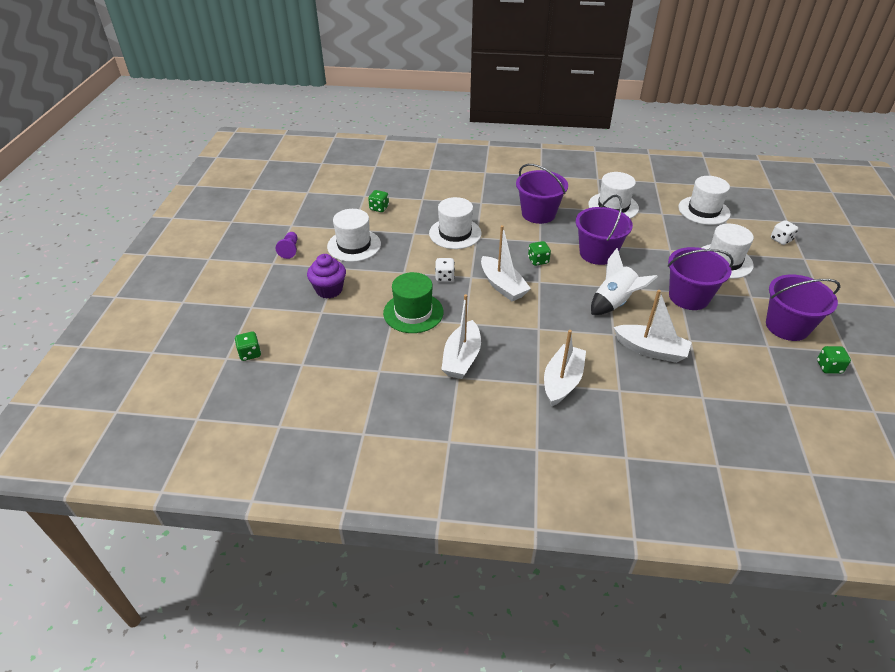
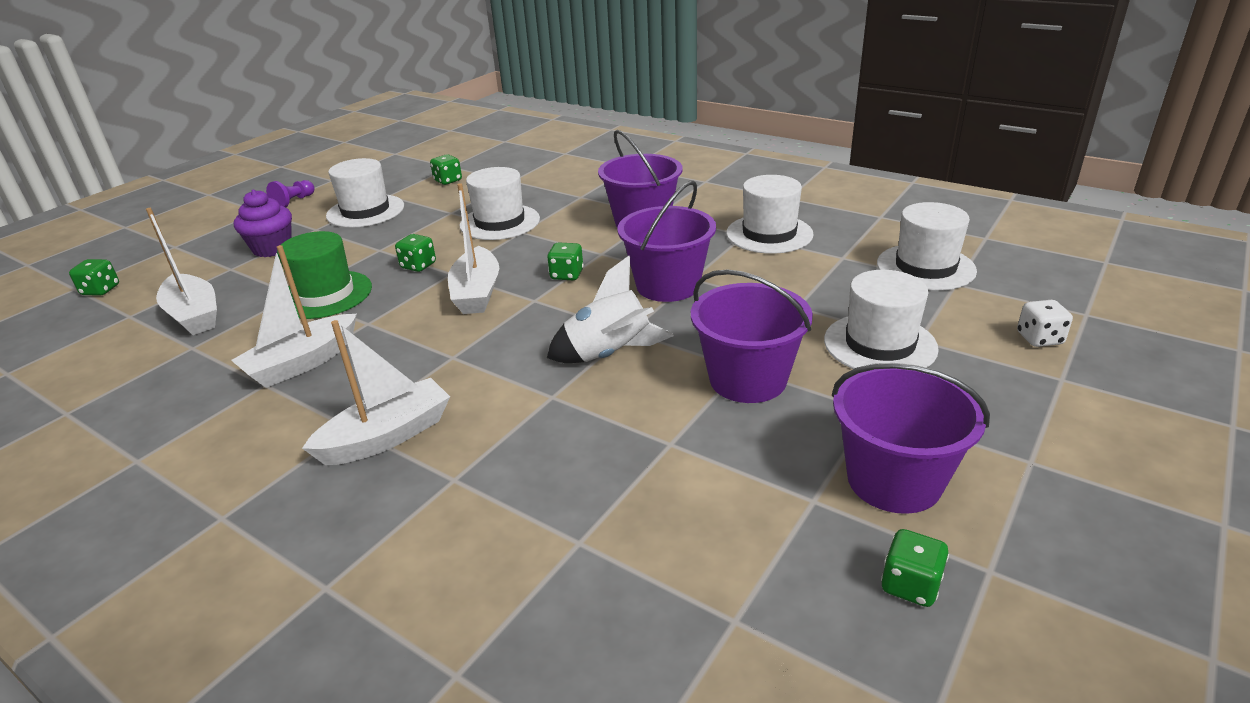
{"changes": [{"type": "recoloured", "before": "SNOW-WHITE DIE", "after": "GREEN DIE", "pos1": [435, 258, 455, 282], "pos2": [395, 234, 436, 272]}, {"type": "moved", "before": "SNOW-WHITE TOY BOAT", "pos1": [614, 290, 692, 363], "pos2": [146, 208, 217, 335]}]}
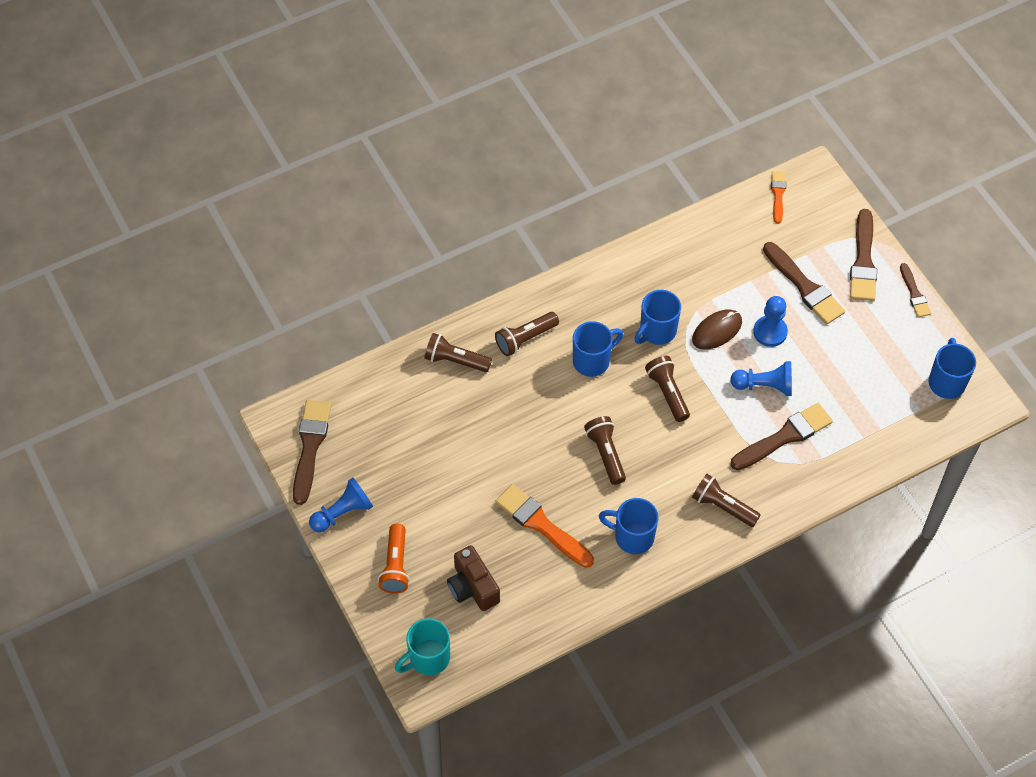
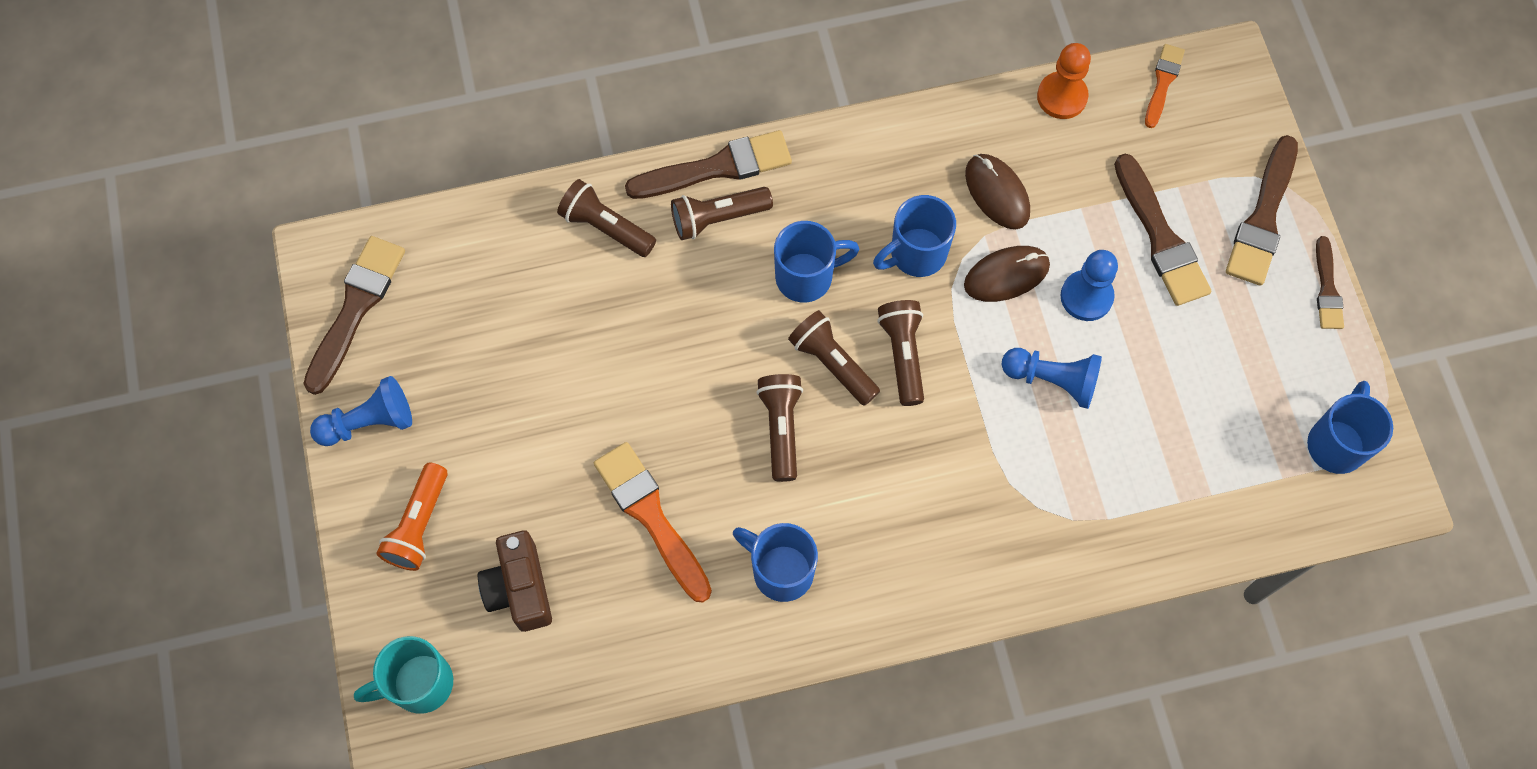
{"changes": [{"type": "moved", "before": "BROWN POCKET TORCH", "pos1": [692, 474, 761, 527], "pos2": [788, 310, 880, 406]}, {"type": "moved", "before": "BROWN PAINT BRUSH", "pos1": [730, 403, 833, 470], "pos2": [625, 130, 792, 199]}, {"type": "added", "after": "BROWN MOUSE", "pos2": [965, 154, 1030, 229]}, {"type": "added", "after": "ORANGE CHESS PAWN", "pos2": [1037, 43, 1091, 119]}]}
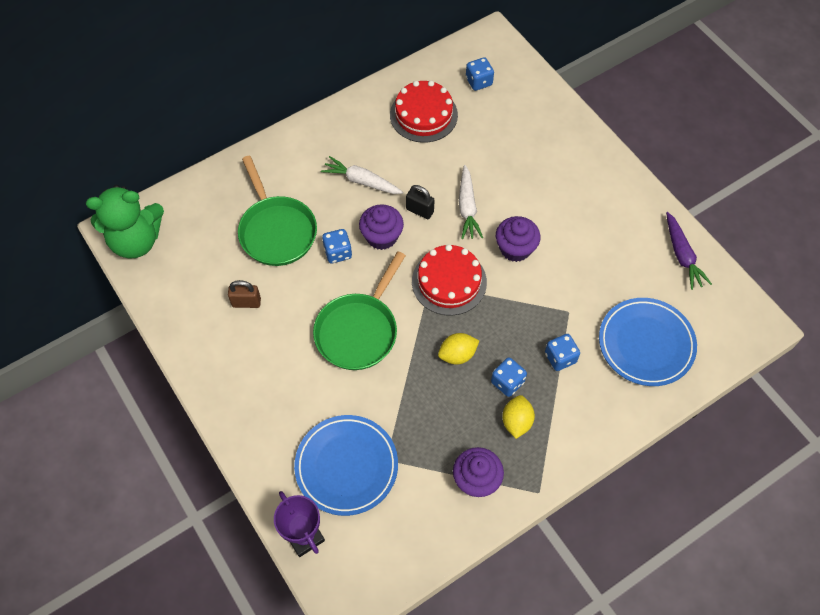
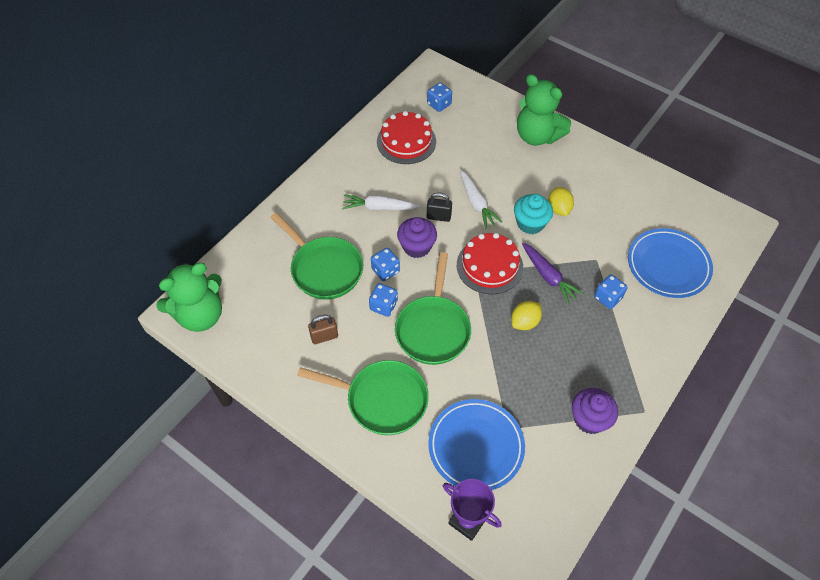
{"changes": [{"type": "moved", "before": "ROYAL BLUE DIE", "pos1": [491, 357, 527, 397], "pos2": [369, 283, 398, 317]}, {"type": "recoloured", "before": "PURPLE MUFFIN", "after": "AQUA MUFFIN", "pos1": [496, 216, 540, 262], "pos2": [514, 194, 553, 234]}, {"type": "moved", "before": "BRIGHT YELLOW TOY LEMON", "pos1": [502, 395, 535, 439], "pos2": [548, 187, 574, 216]}, {"type": "moved", "before": "PURPLE TOY CARROT", "pos1": [666, 212, 712, 290], "pos2": [522, 243, 583, 304]}, {"type": "added", "after": "GREEN FRYING PAN", "pos2": [297, 360, 429, 435]}, {"type": "added", "after": "GREEN STUFFED BEAR", "pos2": [517, 74, 571, 146]}]}
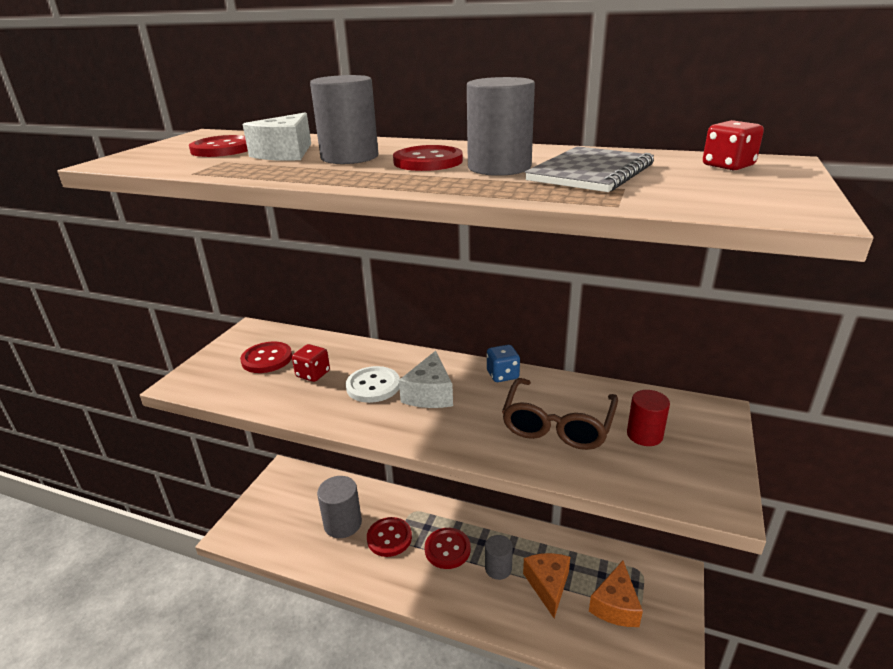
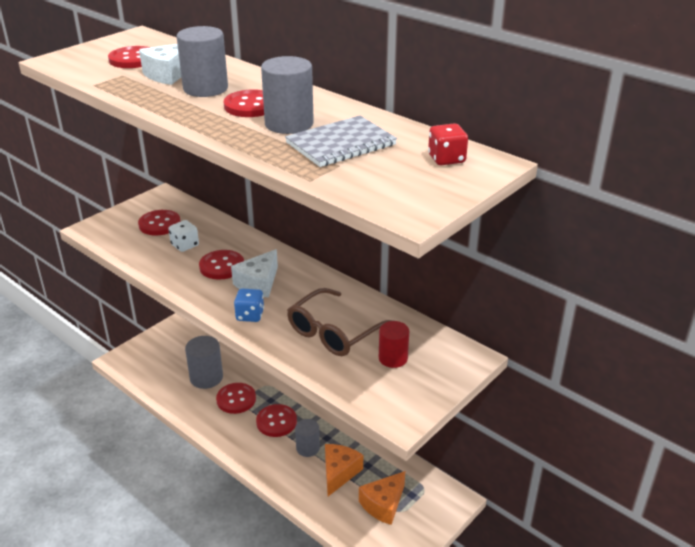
{"changes": [{"type": "recoloured", "before": "CRIMSON DIE", "after": "SNOW-WHITE DIE", "pos1": [292, 344, 330, 382], "pos2": [168, 220, 199, 252]}, {"type": "recoloured", "before": "SNOW-WHITE BUTTON", "after": "CRIMSON BUTTON", "pos1": [346, 366, 400, 403], "pos2": [199, 250, 244, 280]}, {"type": "moved", "before": "ROYAL BLUE DIE", "pos1": [486, 345, 520, 382], "pos2": [234, 288, 264, 322]}]}
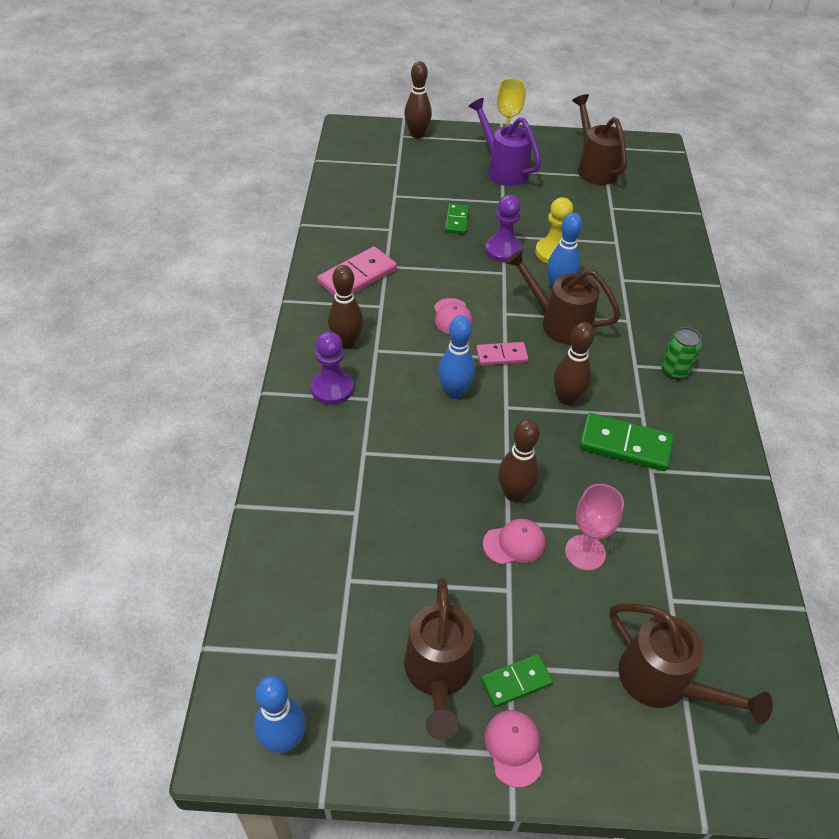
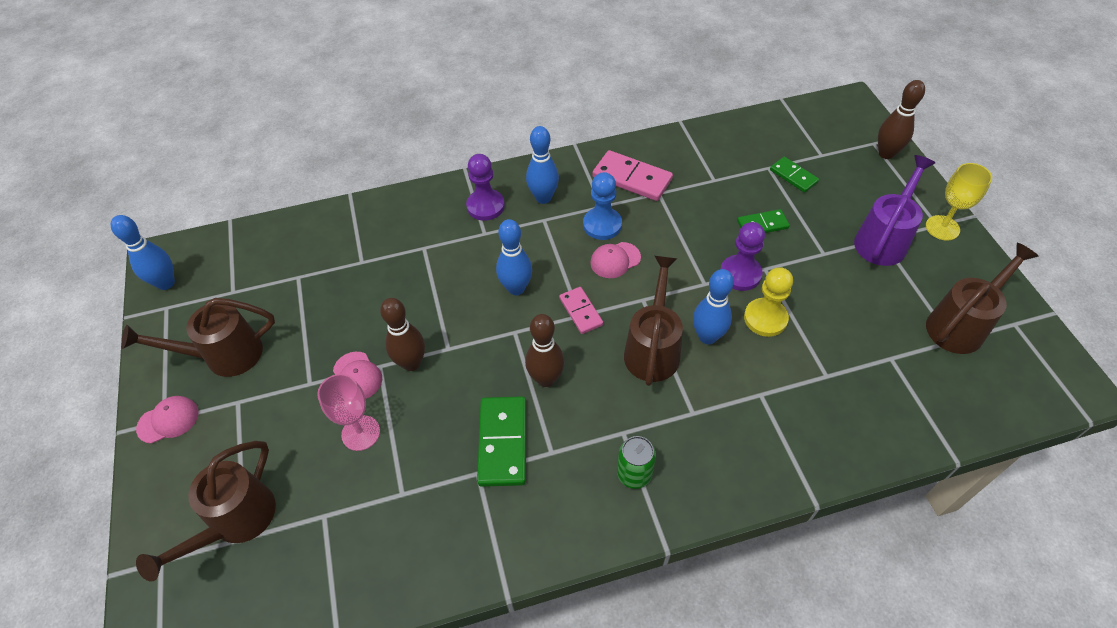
{"changes": [{"type": "recoloured", "before": "BROWN TENPIN", "after": "ROYAL BLUE TENPIN", "pos1": [328, 265, 363, 349], "pos2": [526, 126, 559, 204]}, {"type": "moved", "before": "GREEN DOMINO TILE", "pos1": [481, 654, 553, 707], "pos2": [770, 157, 819, 193]}, {"type": "added", "after": "ROYAL BLUE CHESS PAWN", "pos2": [583, 172, 622, 240]}]}
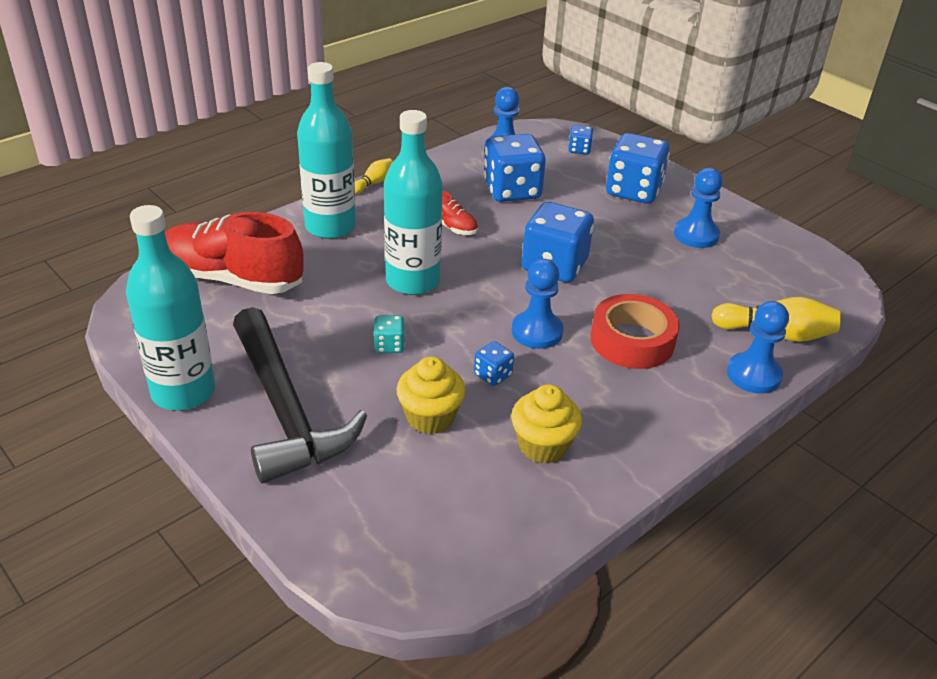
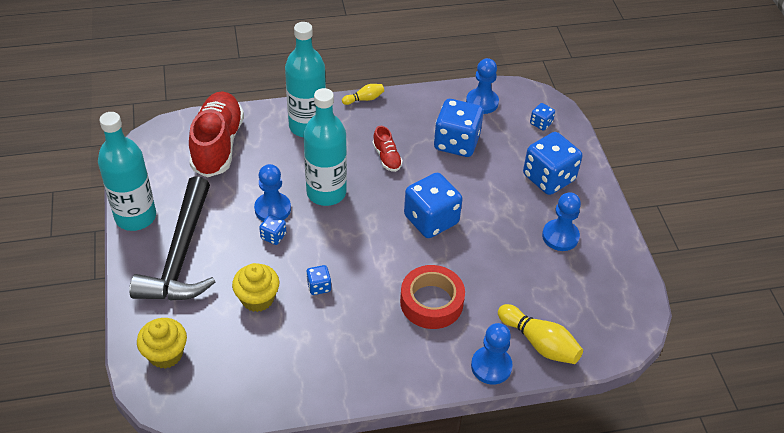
{"changes": [{"type": "turned", "before": "CRIMSON SNEAKER", "pos1": [165, 212, 304, 294], "pos2": [189, 91, 244, 178], "turn": 45}, {"type": "recoloured", "before": "AQUA DIE", "after": "ROYAL BLUE DIE", "pos1": [374, 315, 405, 353], "pos2": [259, 215, 287, 245]}, {"type": "moved", "before": "BRIGHT YELLOW MUFFIN", "pos1": [511, 384, 582, 464], "pos2": [137, 318, 187, 369]}, {"type": "moved", "before": "ROYAL BLUE CHESS PAWN", "pos1": [512, 259, 563, 349], "pos2": [254, 164, 291, 221]}]}
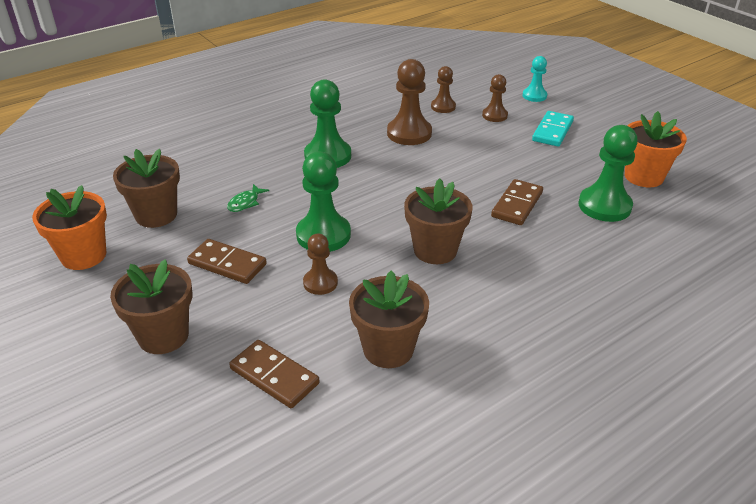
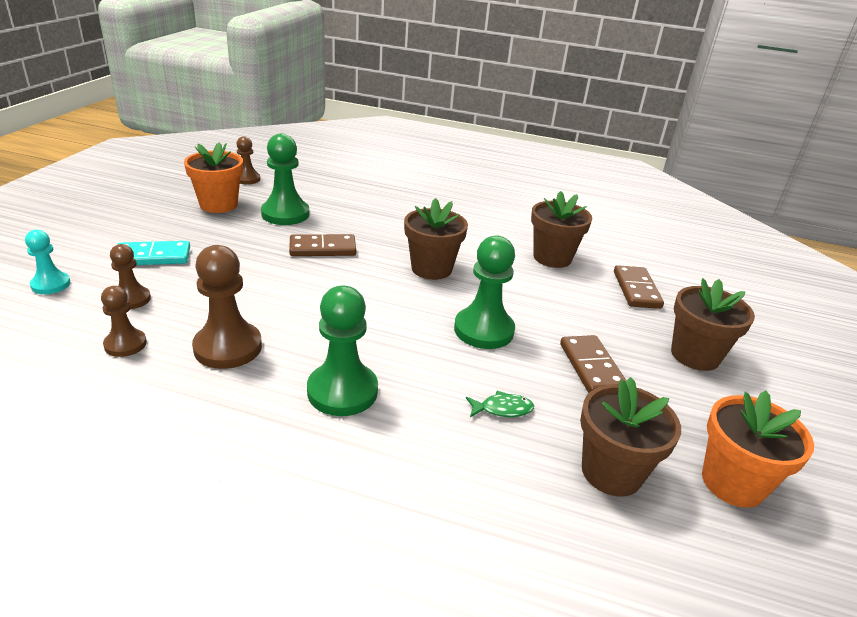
{"changes": [{"type": "moved", "before": "BROWN CHESS PAWN", "pos1": [303, 234, 338, 295], "pos2": [236, 136, 260, 184]}]}
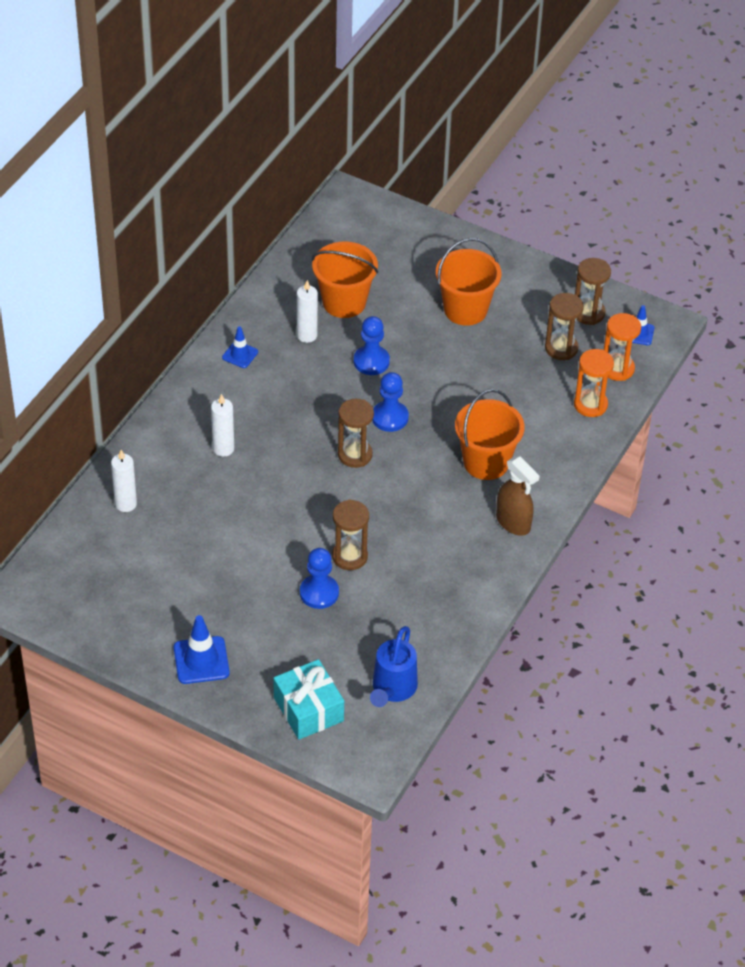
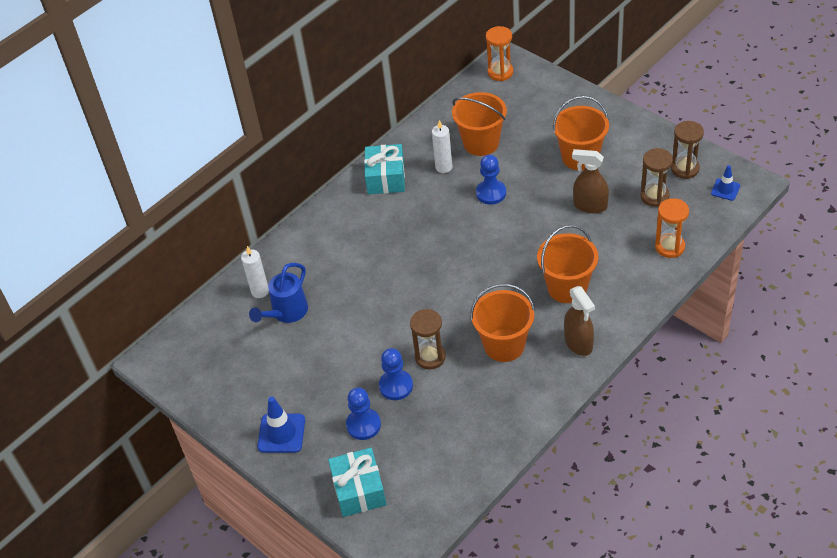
{"changes": [{"type": "removed", "before": "SNOW-WHITE WAX CANDLE", "pos1": [211, 394, 234, 457]}, {"type": "replaced", "before": "ROYAL BLUE TRAFFIC CONE", "after": "AQUA WRAPPED GIFT", "pos1": [222, 326, 258, 368], "pos2": [364, 144, 405, 194]}, {"type": "removed", "before": "BROWN SANDGLASS", "pos1": [338, 399, 374, 468]}, {"type": "moved", "before": "ROYAL BLUE SPRINKLING CAN", "pos1": [370, 626, 418, 707], "pos2": [249, 263, 308, 323]}, {"type": "moved", "before": "ROYAL BLUE CHESS PAWN", "pos1": [372, 372, 409, 432], "pos2": [346, 388, 381, 440]}, {"type": "moved", "before": "ORANGE SANDGLASS", "pos1": [604, 313, 641, 381], "pos2": [486, 26, 513, 81]}, {"type": "added", "after": "ORANGE PAIL", "pos2": [470, 284, 535, 362]}, {"type": "added", "after": "BROWN SPRAYER", "pos2": [572, 149, 609, 213]}]}
